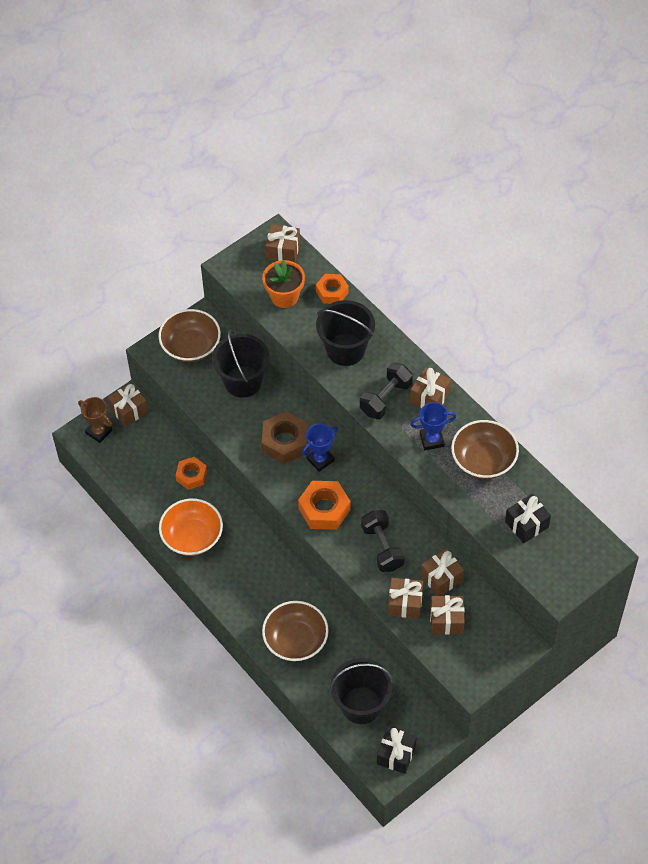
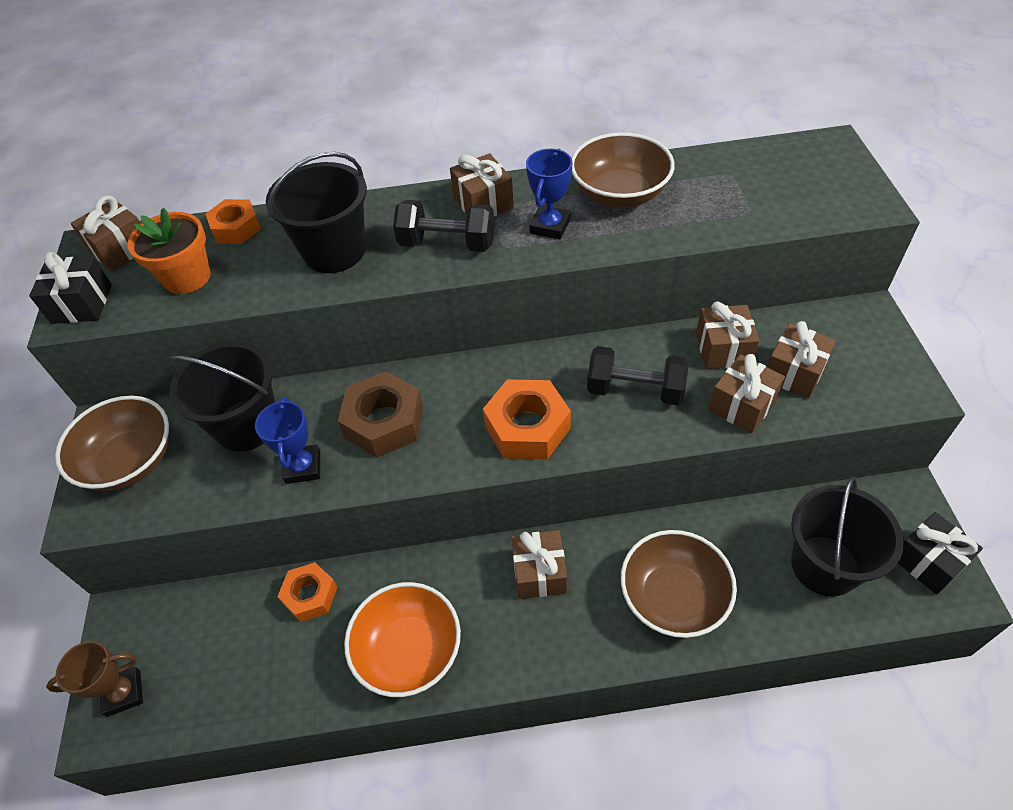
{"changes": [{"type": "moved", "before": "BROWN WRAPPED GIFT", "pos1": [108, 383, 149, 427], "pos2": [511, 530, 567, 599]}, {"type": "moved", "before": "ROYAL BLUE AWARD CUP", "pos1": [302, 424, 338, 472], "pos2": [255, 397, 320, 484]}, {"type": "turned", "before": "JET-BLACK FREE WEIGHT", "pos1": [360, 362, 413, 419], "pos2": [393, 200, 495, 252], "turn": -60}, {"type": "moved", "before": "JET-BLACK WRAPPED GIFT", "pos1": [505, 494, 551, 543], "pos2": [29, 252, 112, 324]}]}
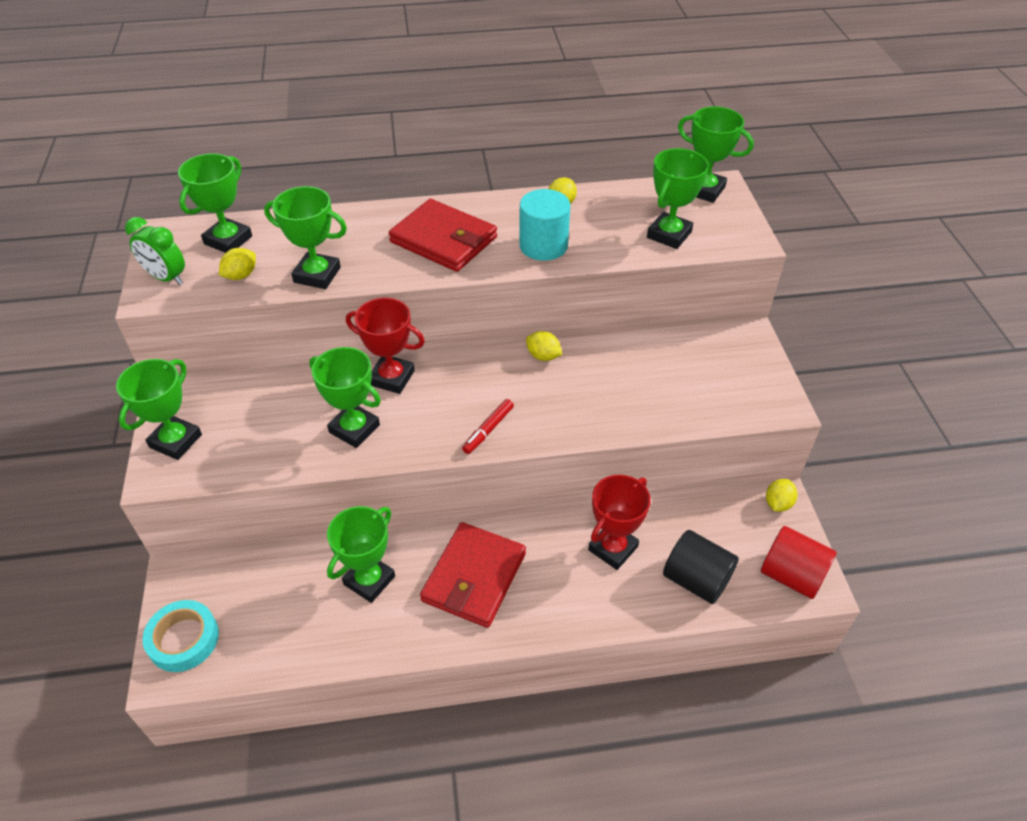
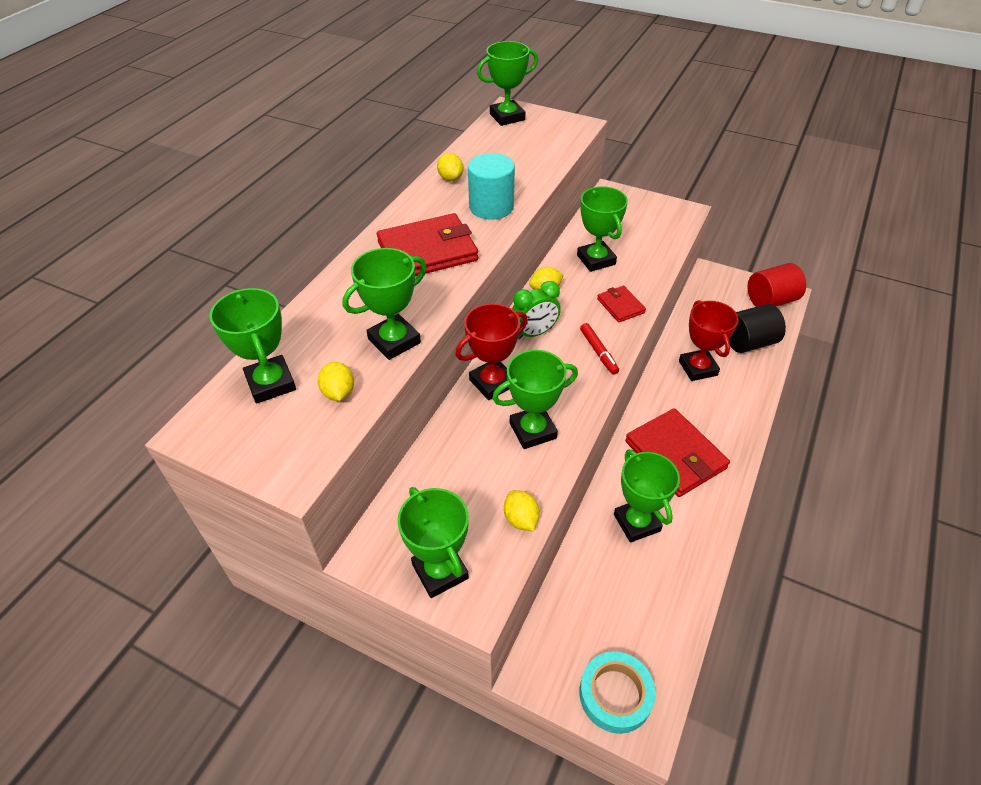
{"changes": [{"type": "moved", "before": "GREEN BEDSIDE CLOCK", "pos1": [125, 217, 185, 285], "pos2": [512, 281, 561, 339]}, {"type": "moved", "before": "GREEN AWARD CUP", "pos1": [647, 148, 709, 249], "pos2": [577, 186, 628, 272]}, {"type": "moved", "before": "BRIGHT YELLOW TOY LEMON", "pos1": [766, 479, 797, 512], "pos2": [504, 490, 540, 531]}, {"type": "added", "after": "CRIMSON BILLFOLD", "pos2": [597, 286, 646, 322]}]}
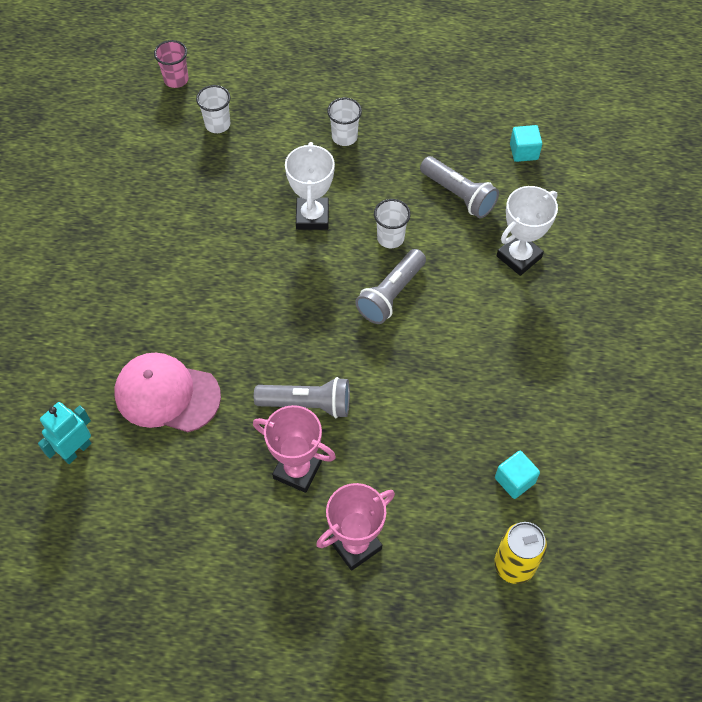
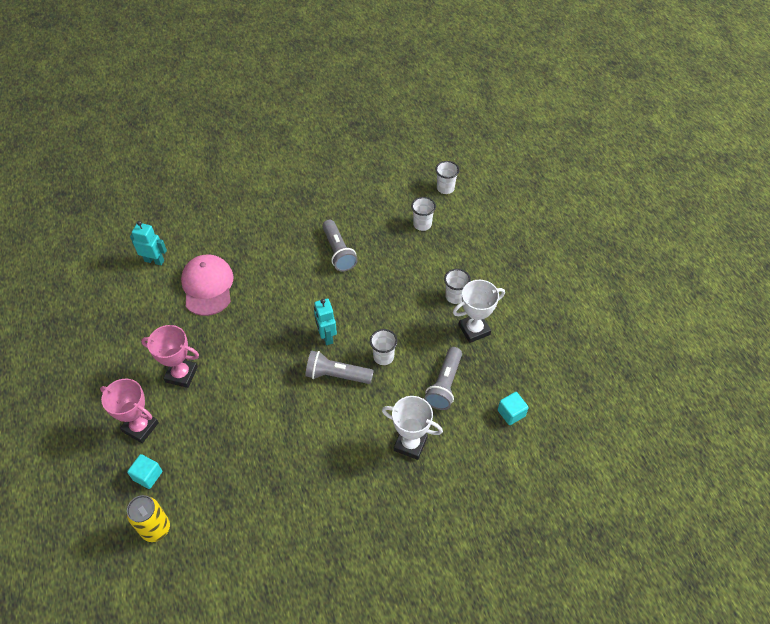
{"changes": [{"type": "recoloured", "before": "ROSY TUMBLER", "after": "SNOW-WHITE TUMBLER", "pos1": [154, 40, 188, 88], "pos2": [436, 161, 459, 194]}, {"type": "turned", "before": "ROSY AWARD CUP", "pos1": [253, 405, 336, 493], "pos2": [141, 325, 199, 388], "turn": -75}, {"type": "moved", "before": "GREY POCKET TORCH", "pos1": [254, 377, 350, 418], "pos2": [322, 220, 358, 271]}, {"type": "moved", "before": "SNOW-WHITE AWARD CUP", "pos1": [285, 142, 335, 230], "pos2": [453, 280, 505, 343]}, {"type": "moved", "before": "AQUA CUBE", "pos1": [495, 451, 540, 499], "pos2": [127, 454, 162, 489]}, {"type": "added", "after": "AQUA TOY ROBOT", "pos2": [314, 298, 337, 345]}]}
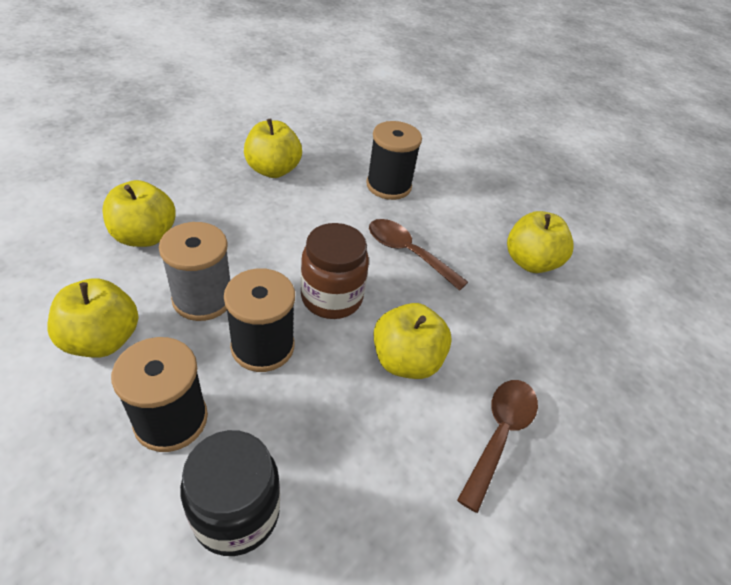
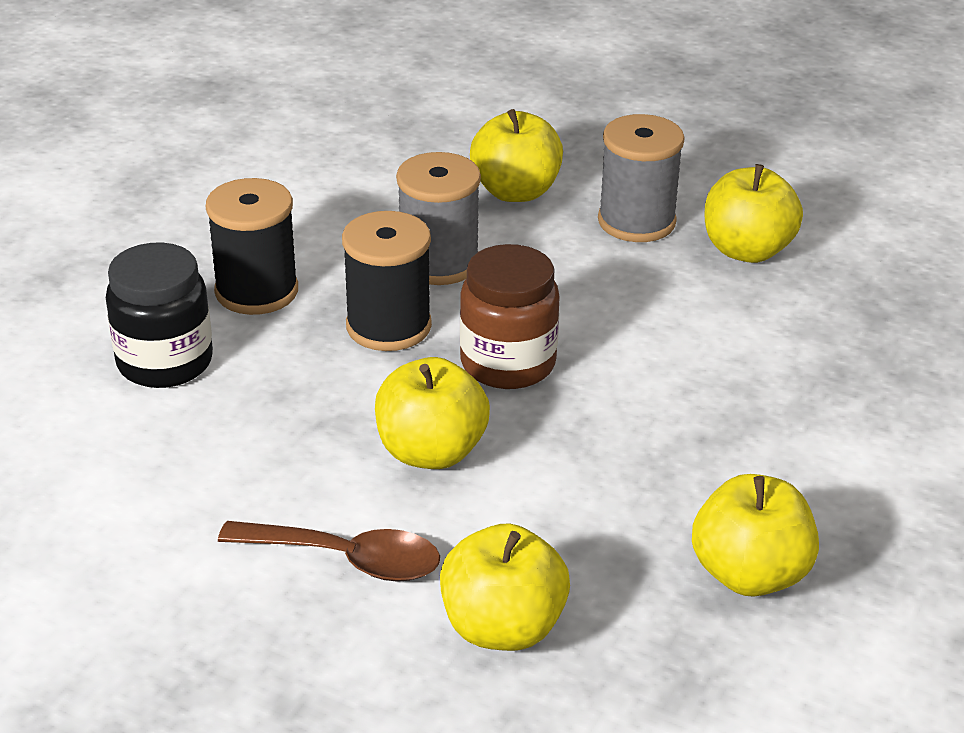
{"changes": [{"type": "moved", "before": "BRIGHT YELLOW APPLE", "pos1": [47, 278, 139, 358], "pos2": [440, 523, 570, 651]}, {"type": "removed", "before": "JET-BLACK REEL OF THREAD", "pos1": [366, 121, 422, 200]}, {"type": "removed", "before": "BROWN TEASPOON", "pos1": [369, 219, 468, 291]}, {"type": "added", "after": "GREY REEL OF THREAD", "pos2": [598, 114, 685, 242]}]}
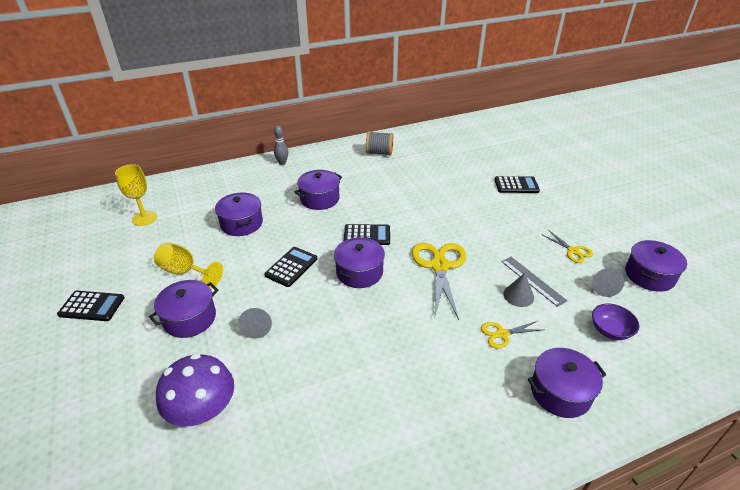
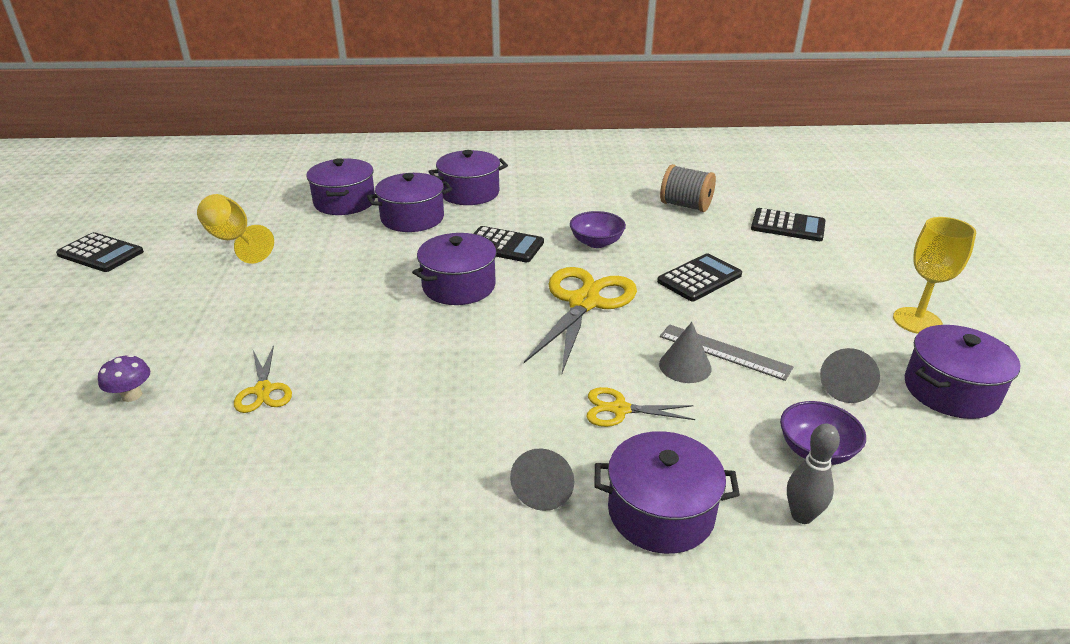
{"changes": [{"type": "moved", "before": "BRIGHT YELLOW CHALICE", "pos1": [115, 164, 158, 226], "pos2": [893, 217, 976, 334]}, {"type": "moved", "before": "PURPLE POT", "pos1": [149, 280, 219, 338], "pos2": [367, 173, 452, 232]}, {"type": "resized", "before": "PURPLE MUSHROOM", "pos1": [156, 353, 234, 426], "pos2": [98, 354, 150, 402], "scale": 0.45}, {"type": "moved", "before": "GREY CONE", "pos1": [238, 308, 272, 339], "pos2": [510, 448, 574, 511]}, {"type": "moved", "before": "JET-BLACK CALCULATOR", "pos1": [264, 247, 317, 287], "pos2": [657, 253, 742, 301]}, {"type": "moved", "before": "GREY TENPIN", "pos1": [274, 126, 288, 165], "pos2": [787, 424, 840, 524]}, {"type": "moved", "before": "GREY REEL OF THREAD", "pos1": [366, 131, 393, 156], "pos2": [660, 164, 716, 212]}, {"type": "turned", "before": "GREY MEASURING STICK", "pos1": [501, 257, 567, 307], "pos2": [660, 324, 793, 381], "turn": -45}, {"type": "moved", "before": "BRIGHT YELLOW SHEARS", "pos1": [541, 230, 593, 263], "pos2": [234, 345, 292, 413]}, {"type": "added", "after": "PURPLE DEEP DISH", "pos2": [570, 211, 626, 248]}]}
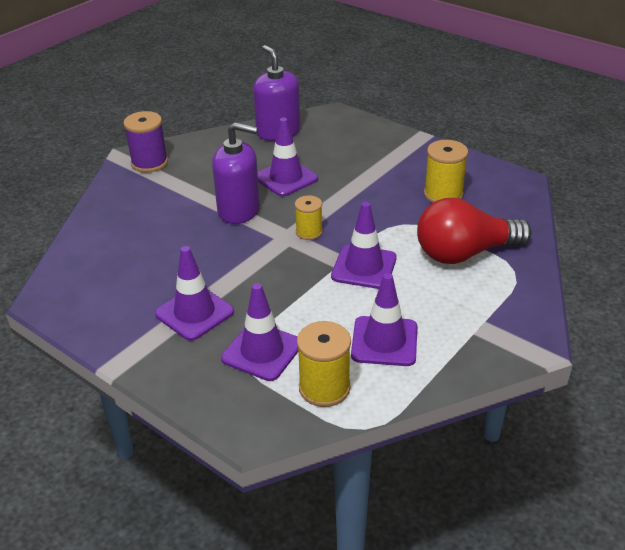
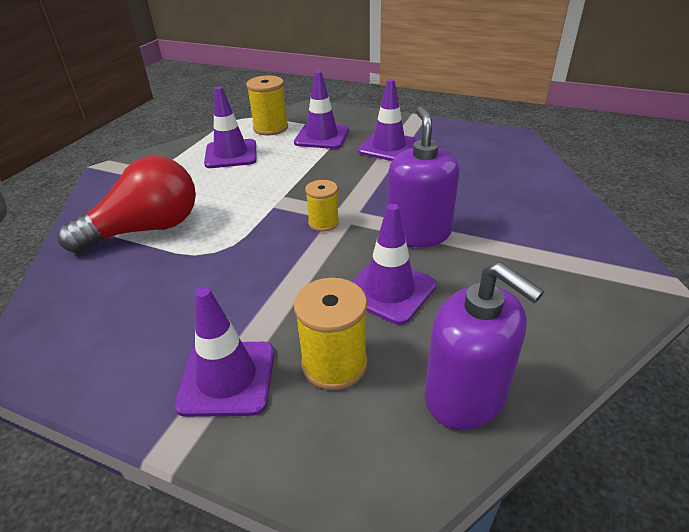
{"changes": [{"type": "removed", "before": "PURPLE REEL OF THREAD", "pos1": [123, 111, 168, 173]}, {"type": "turned", "before": "PURPLE PUMP BOTTLE", "pos1": [212, 122, 260, 224], "pos2": [388, 106, 460, 247], "turn": 90}, {"type": "moved", "before": "PURPLE TRAFFIC CONE", "pos1": [331, 202, 397, 289], "pos2": [174, 287, 274, 417]}, {"type": "moved", "before": "BRIGHT YELLOW REEL OF THREAD", "pos1": [424, 140, 468, 203], "pos2": [294, 278, 367, 390]}]}
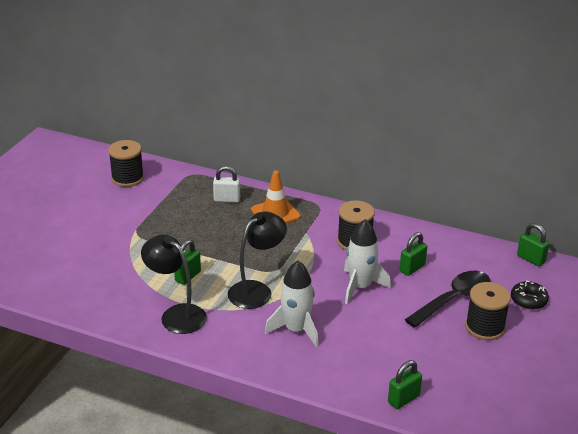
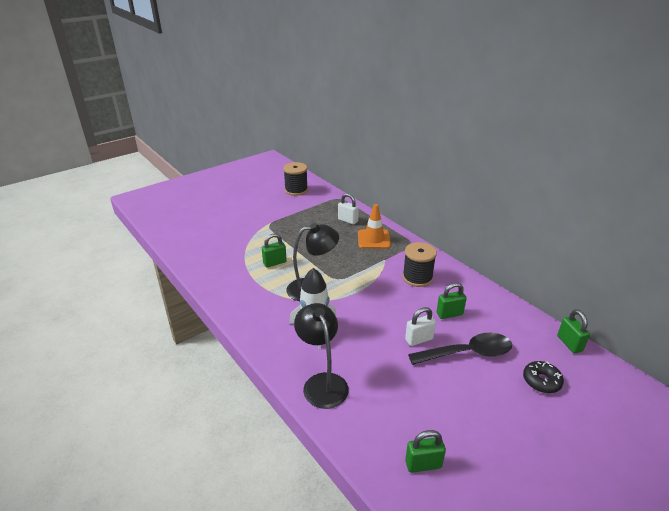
{"changes": [{"type": "moved", "before": "JET-BLACK LAMP", "pos1": [141, 234, 207, 334], "pos2": [294, 303, 349, 409]}, {"type": "removed", "before": "SNOW-WHITE TOY ROCKET", "pos1": [344, 219, 391, 304]}, {"type": "moved", "before": "GREEN PADLOCK", "pos1": [388, 360, 422, 409], "pos2": [405, 430, 446, 473]}, {"type": "removed", "before": "JET-BLACK REEL OF THREAD", "pos1": [465, 282, 511, 340]}, {"type": "added", "after": "SNOW-WHITE PADLOCK", "pos2": [405, 307, 436, 346]}]}
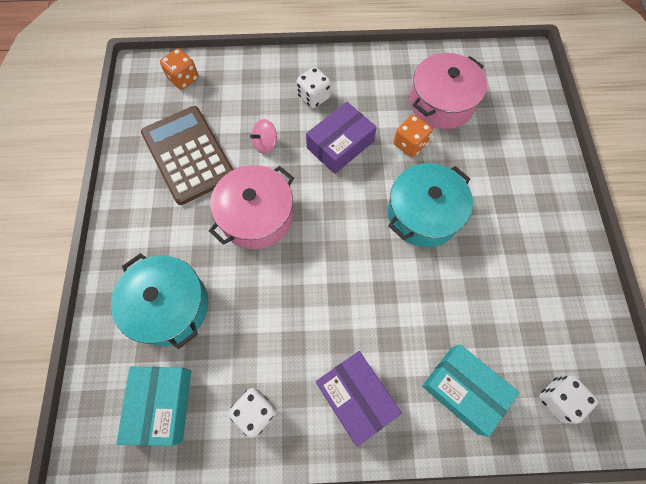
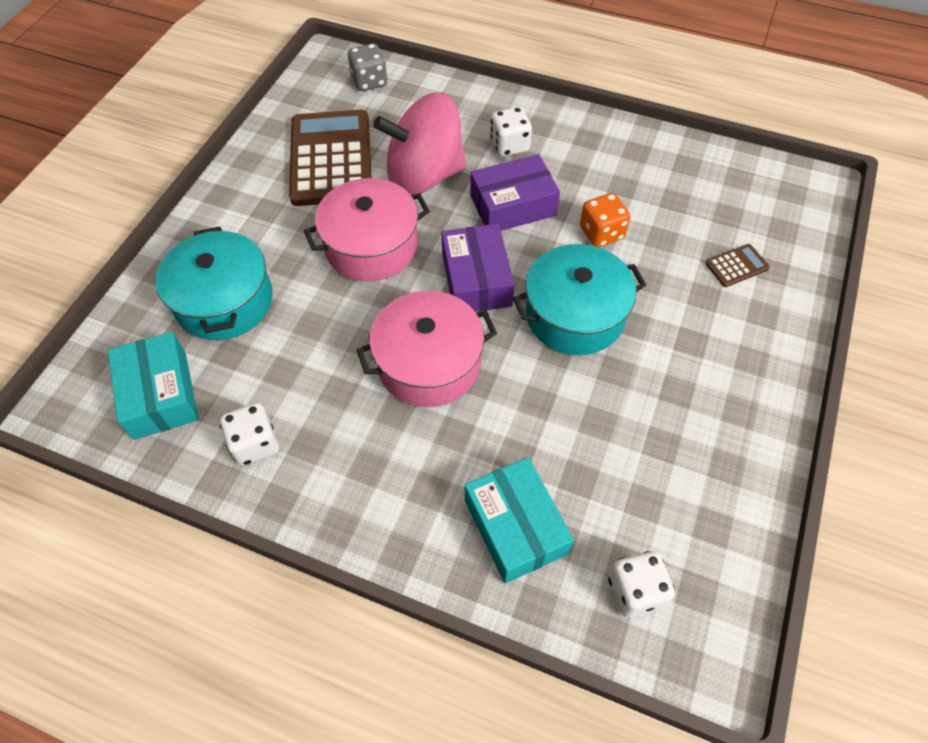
{"changes": [{"type": "turned", "before": "AQUA BOX", "pos1": [116, 367, 191, 446], "pos2": [108, 332, 199, 440], "turn": -45}, {"type": "recoloured", "before": "ORANGE DIE", "after": "GREY DIE", "pos1": [160, 49, 199, 90], "pos2": [348, 43, 388, 91]}, {"type": "resized", "before": "ROSY WHIRLIGIG", "pos1": [250, 119, 277, 154], "pos2": [373, 92, 466, 195], "scale": 2.42}, {"type": "moved", "before": "PURPLE BOX", "pos1": [316, 351, 402, 447], "pos2": [441, 224, 514, 312]}, {"type": "moved", "before": "ROSY POT", "pos1": [410, 53, 487, 129], "pos2": [357, 291, 497, 407]}, {"type": "added", "after": "BROWN CALCULATOR", "pos2": [705, 244, 770, 287]}]}
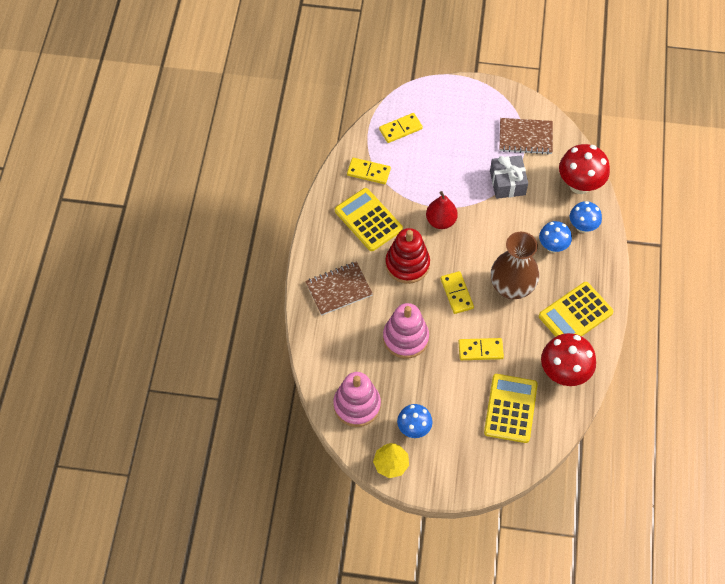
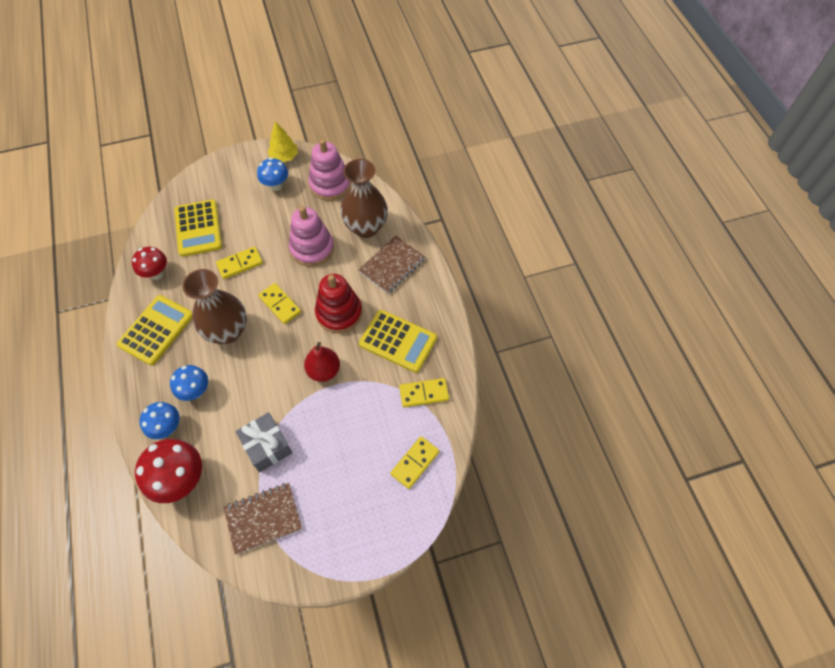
{"changes": [{"type": "resized", "before": "CRIMSON MUSHROOM", "pos1": [541, 333, 596, 386], "pos2": [132, 247, 167, 280], "scale": 0.63}, {"type": "added", "after": "BROWN TALL VASE", "pos2": [340, 159, 388, 238]}]}
